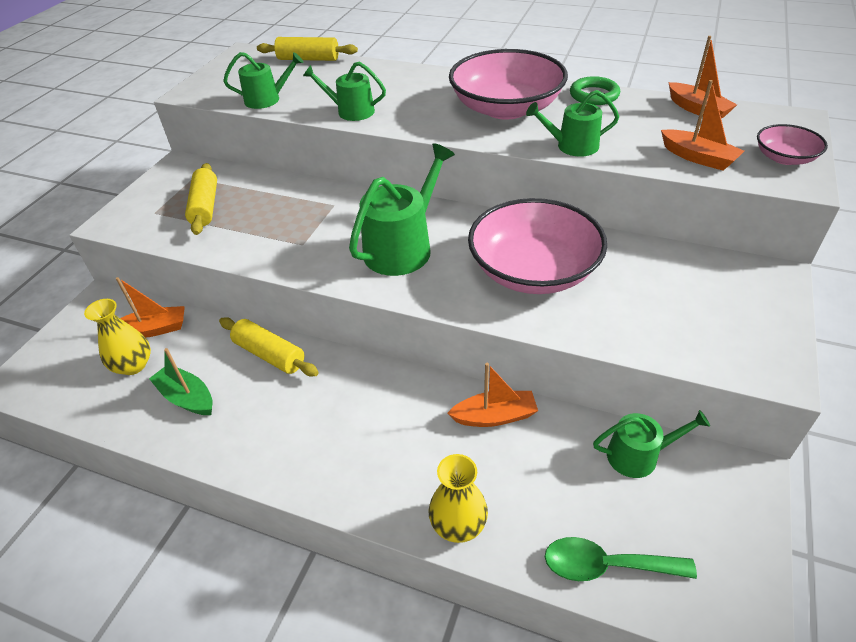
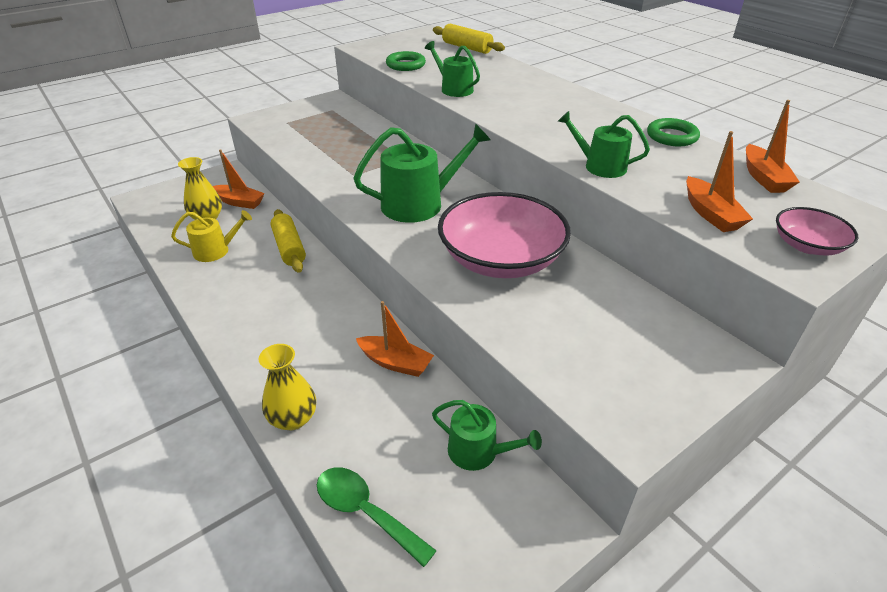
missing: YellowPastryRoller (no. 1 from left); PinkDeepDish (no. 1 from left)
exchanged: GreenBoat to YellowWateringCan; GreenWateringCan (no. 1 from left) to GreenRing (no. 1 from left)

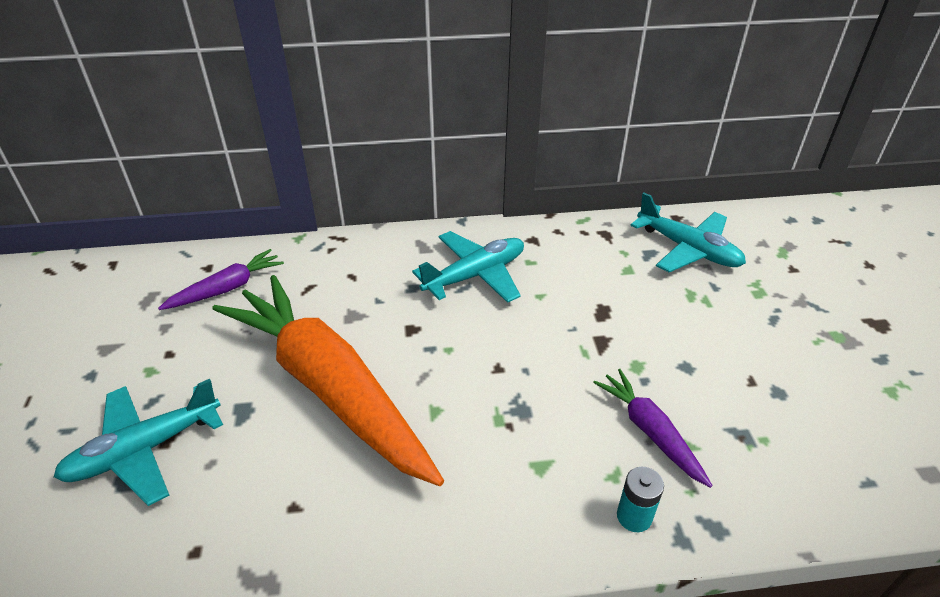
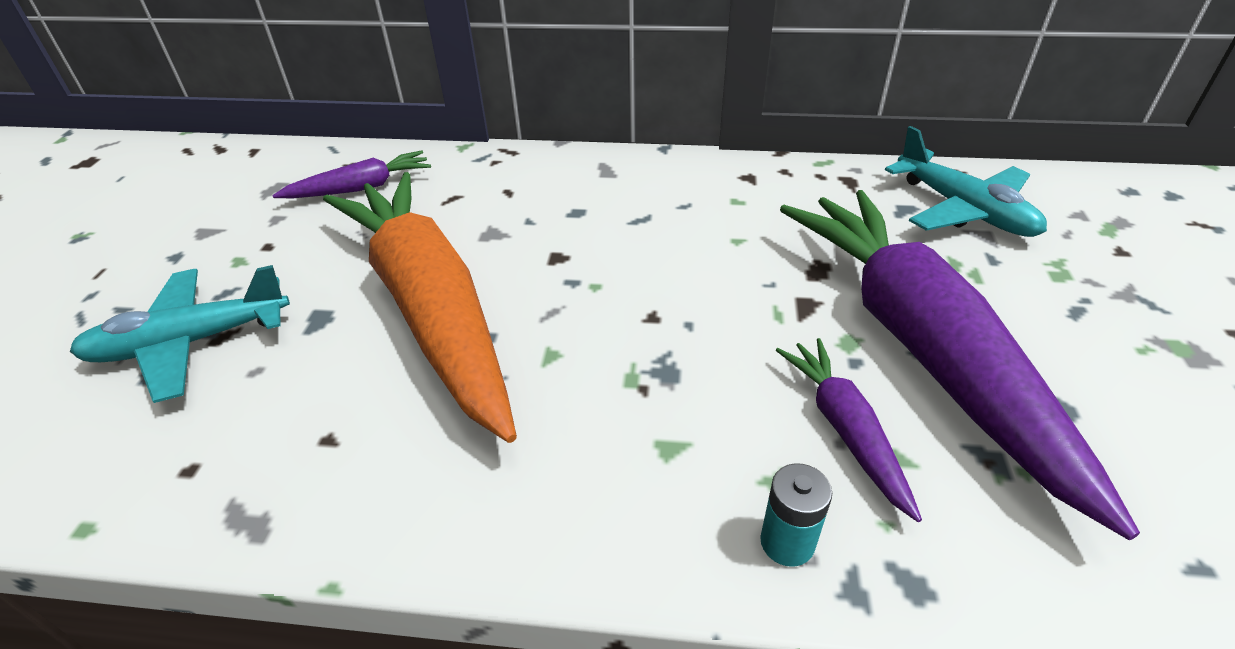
missing: TurquoiseAeroplane (no. 2 from left)
appeared: VioletRootVegetable (no. 3 from left)

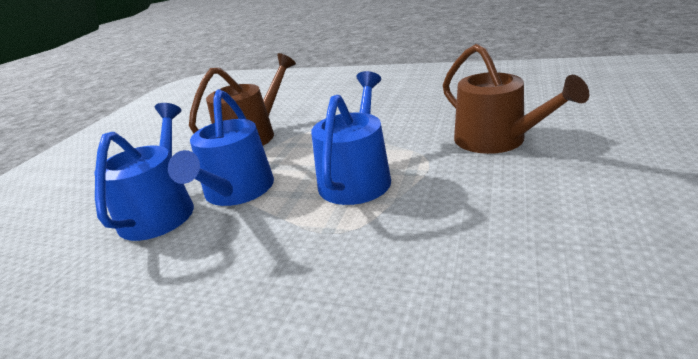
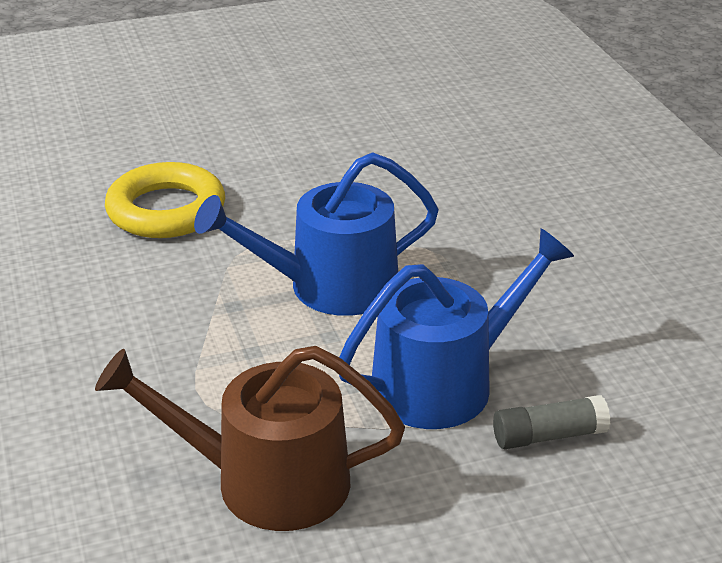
exchanged: BrownWateringCan (no. 2 from left) to YellowRing; RoyalBlueWateringCan (no. 1 from left) to GrayStickOfGlue

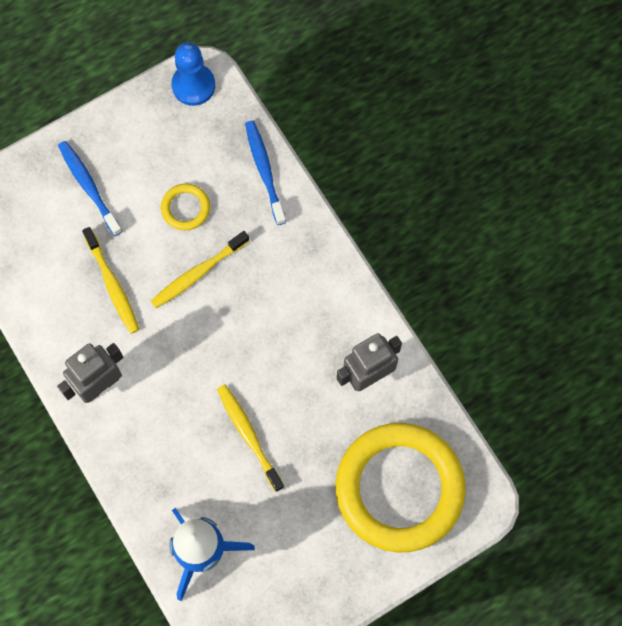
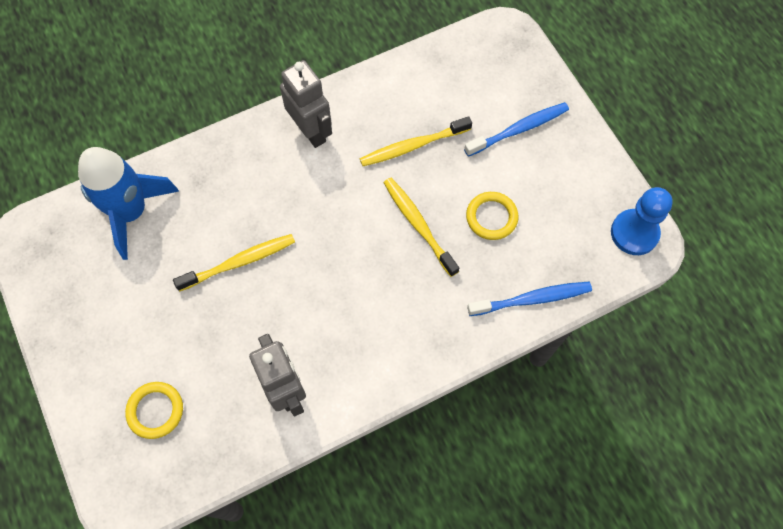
size: YellowRing (no. 2 from left in the first image) x0.40

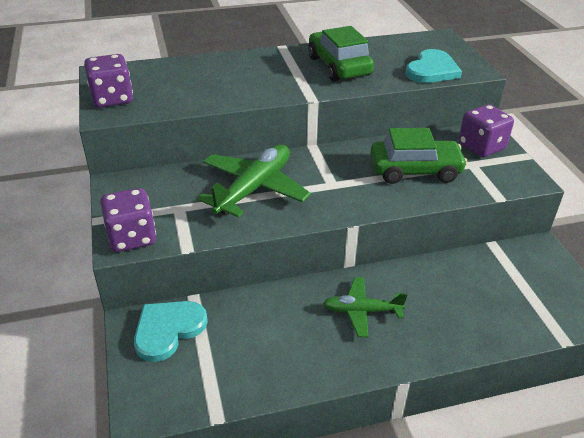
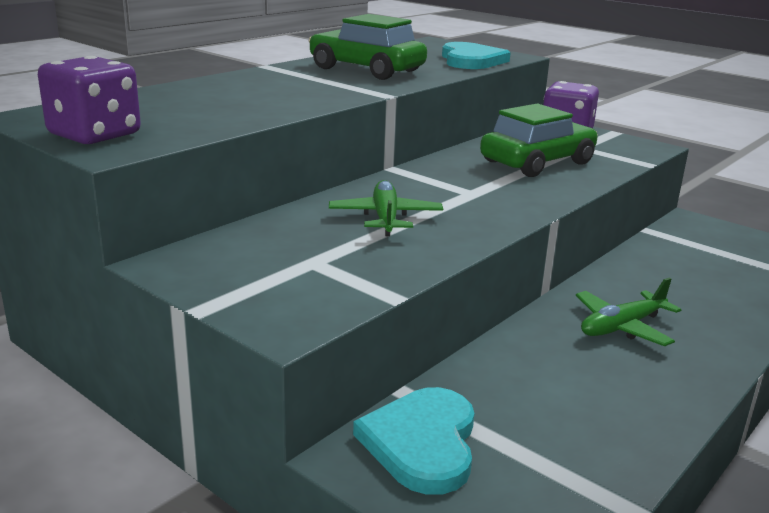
missing: VioletDice (no. 2 from left)
size: GreenAeroplane (no. 1 from left) x0.60

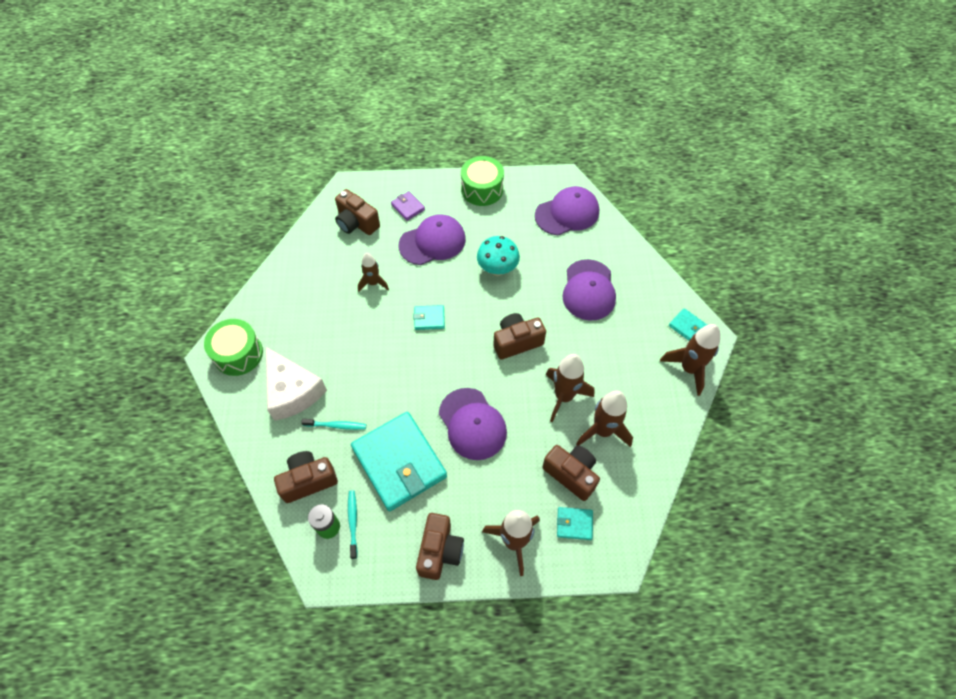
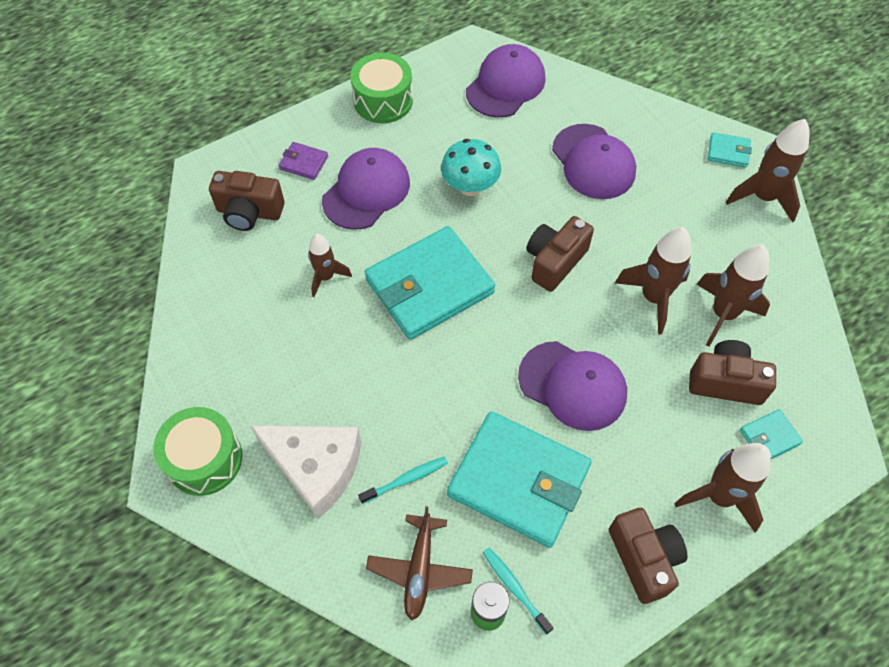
exchanged: BrownCamera (no. 1 from left) to BrownAeroplane
size: TurquoiseCardWallet (no. 2 from left in the first image) x2.37

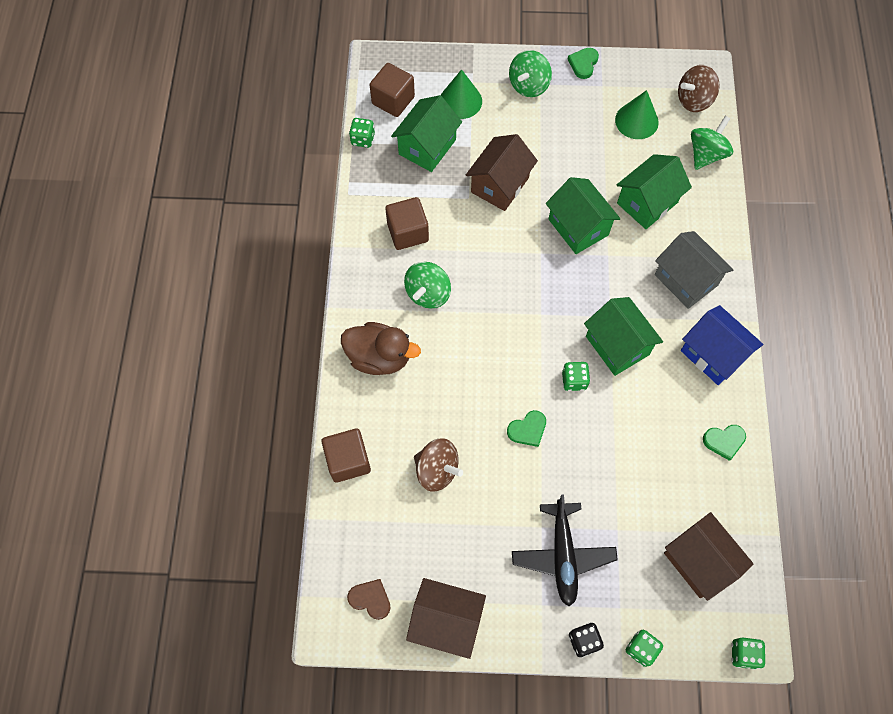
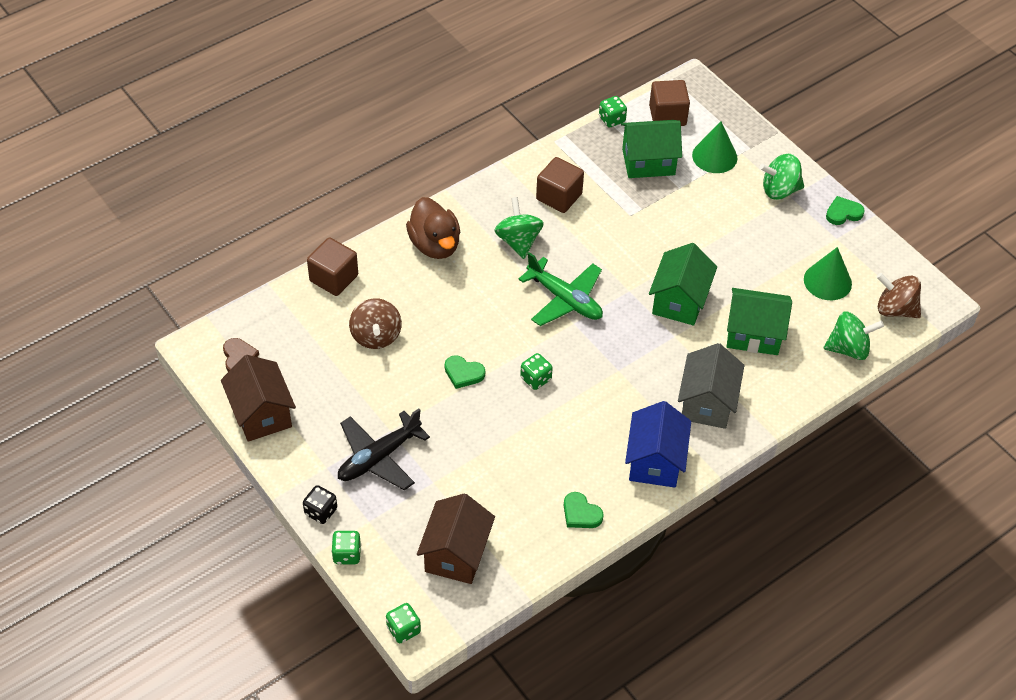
missing: BrownCottage (no. 2 from left); GreenCottage (no. 3 from left)
appeared: GreenAeroplane
spun: GreenWhirligig (no. 1 from left) 90 degrees clockwise

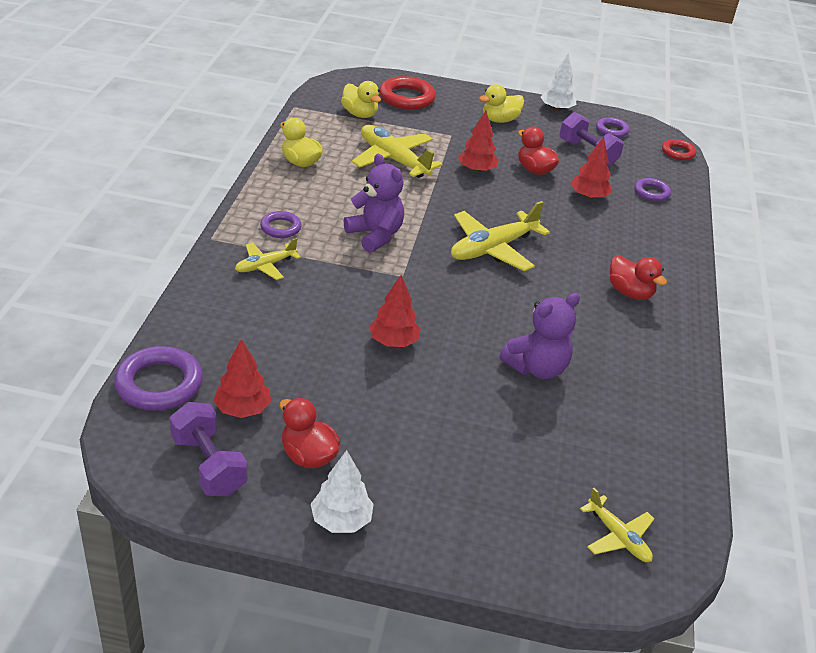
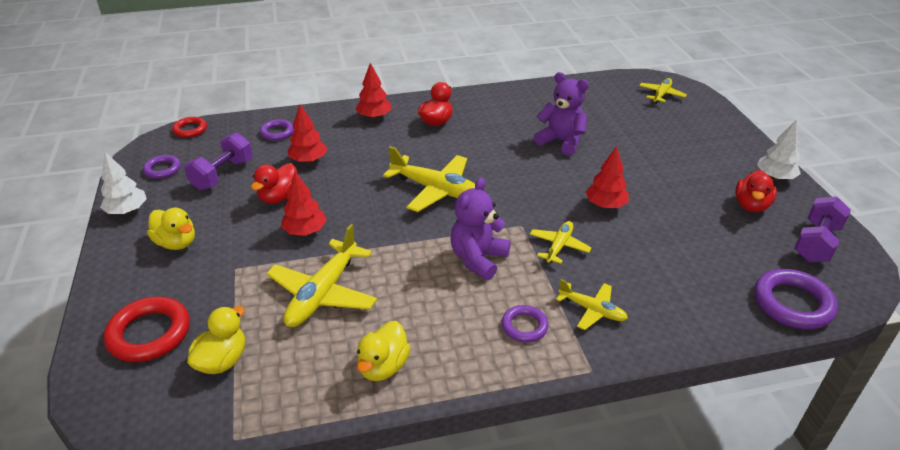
appeared: YellowAeroplane (no. 3 from left)
relocated: CrimsonTree (no. 1 from left in the first image) to CrimsonTree (no. 3 from left)

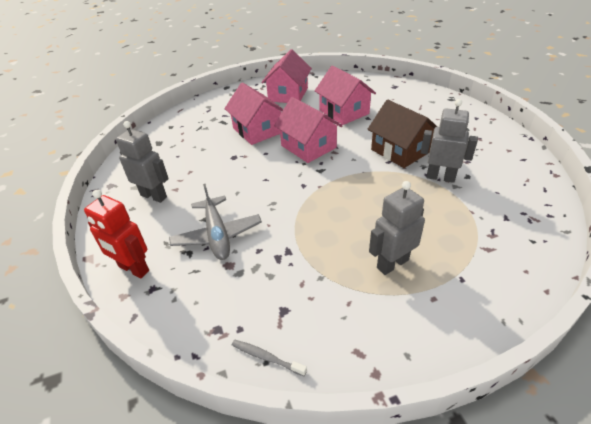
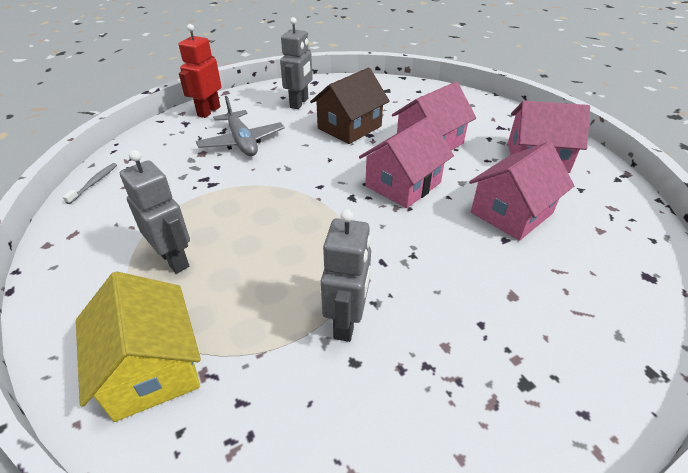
appeared: YellowCottage
relocated: BrownCottage
spun: GrayAeroplane 90 degrees counterclockwise

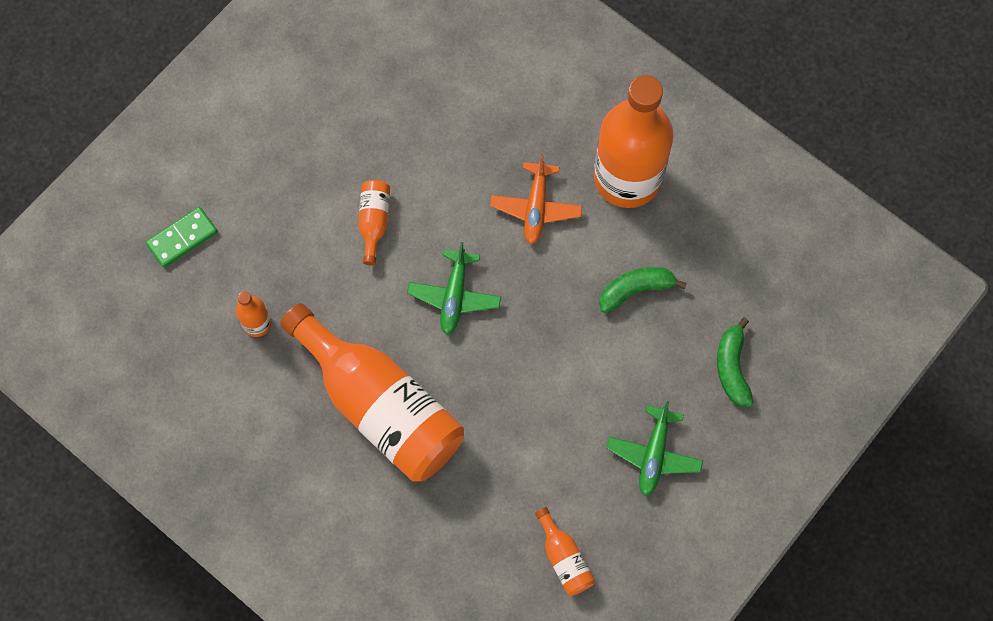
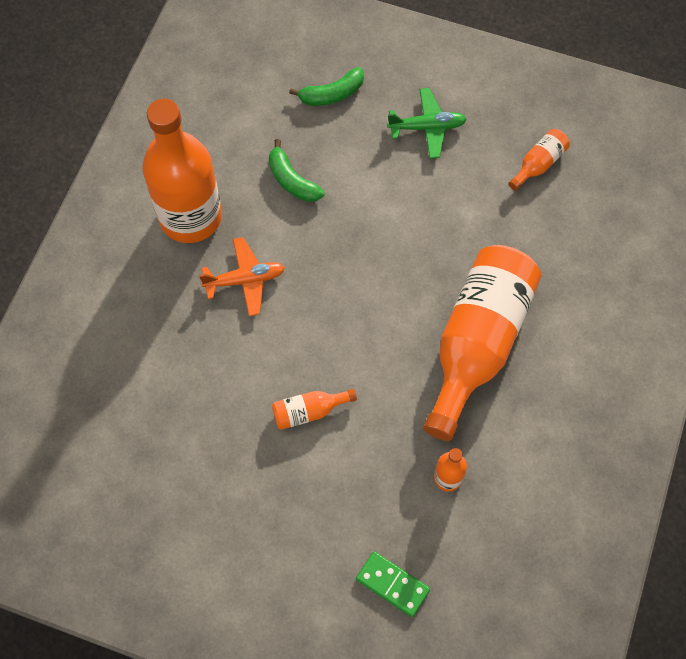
missing: GreenAeroplane (no. 1 from left)

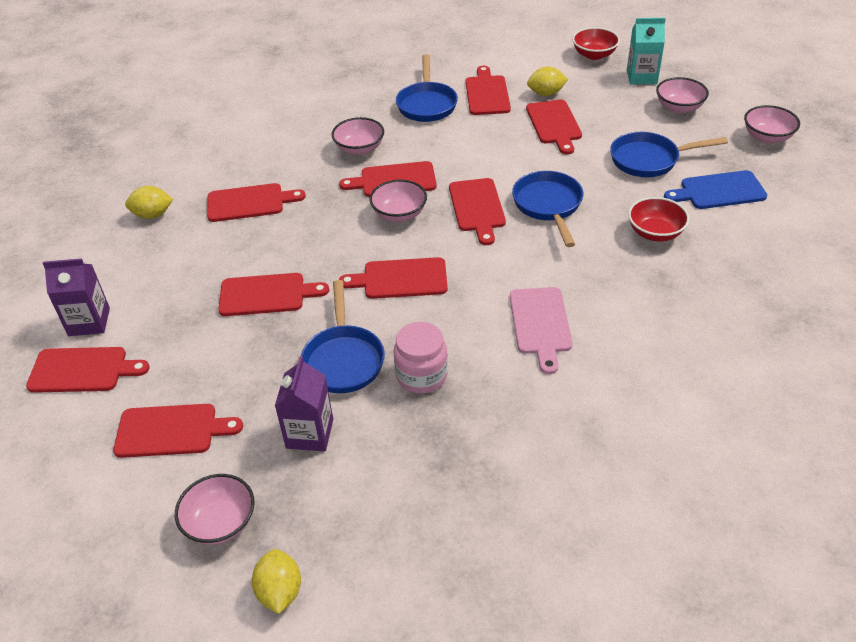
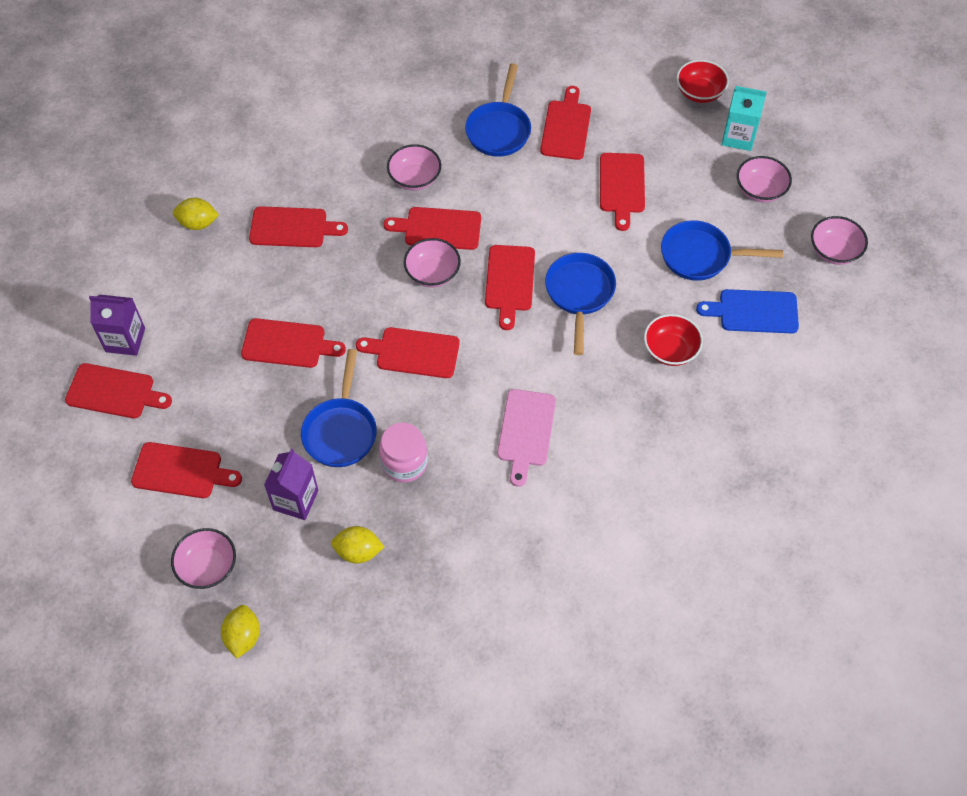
relocated: YellowLemon (no. 3 from left)

